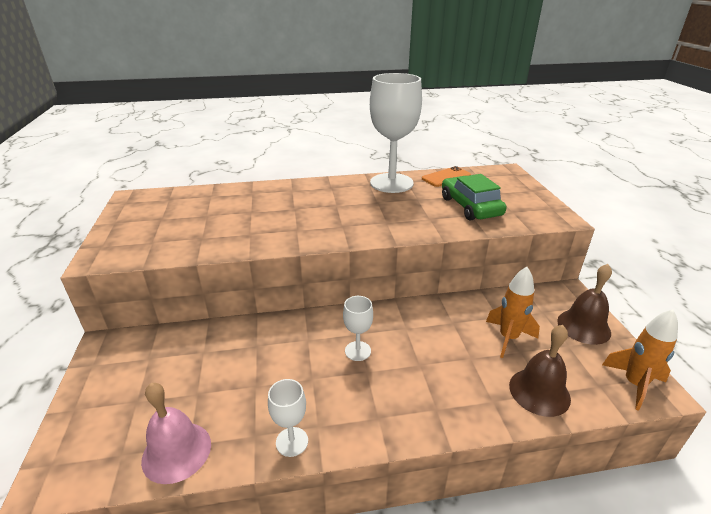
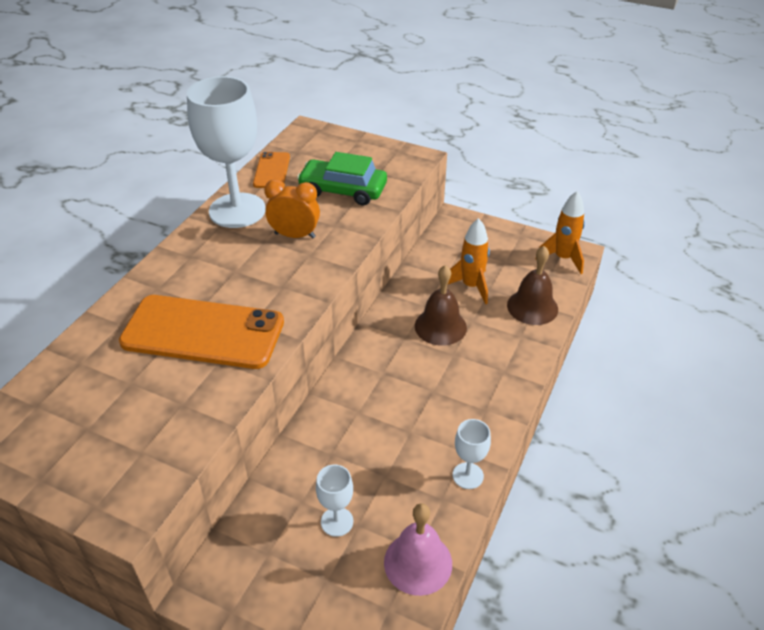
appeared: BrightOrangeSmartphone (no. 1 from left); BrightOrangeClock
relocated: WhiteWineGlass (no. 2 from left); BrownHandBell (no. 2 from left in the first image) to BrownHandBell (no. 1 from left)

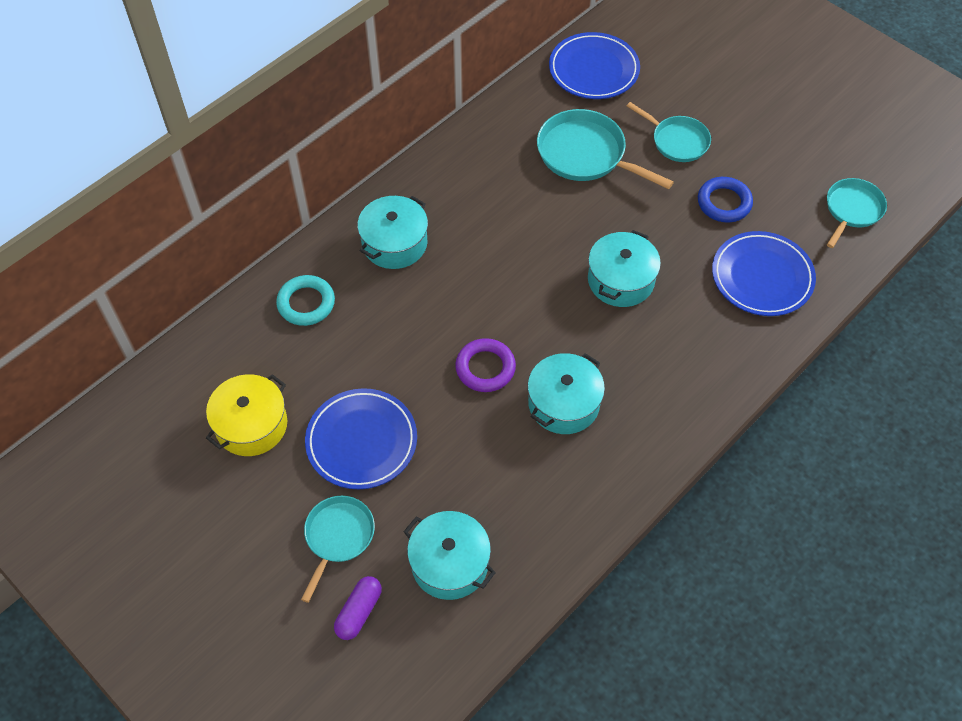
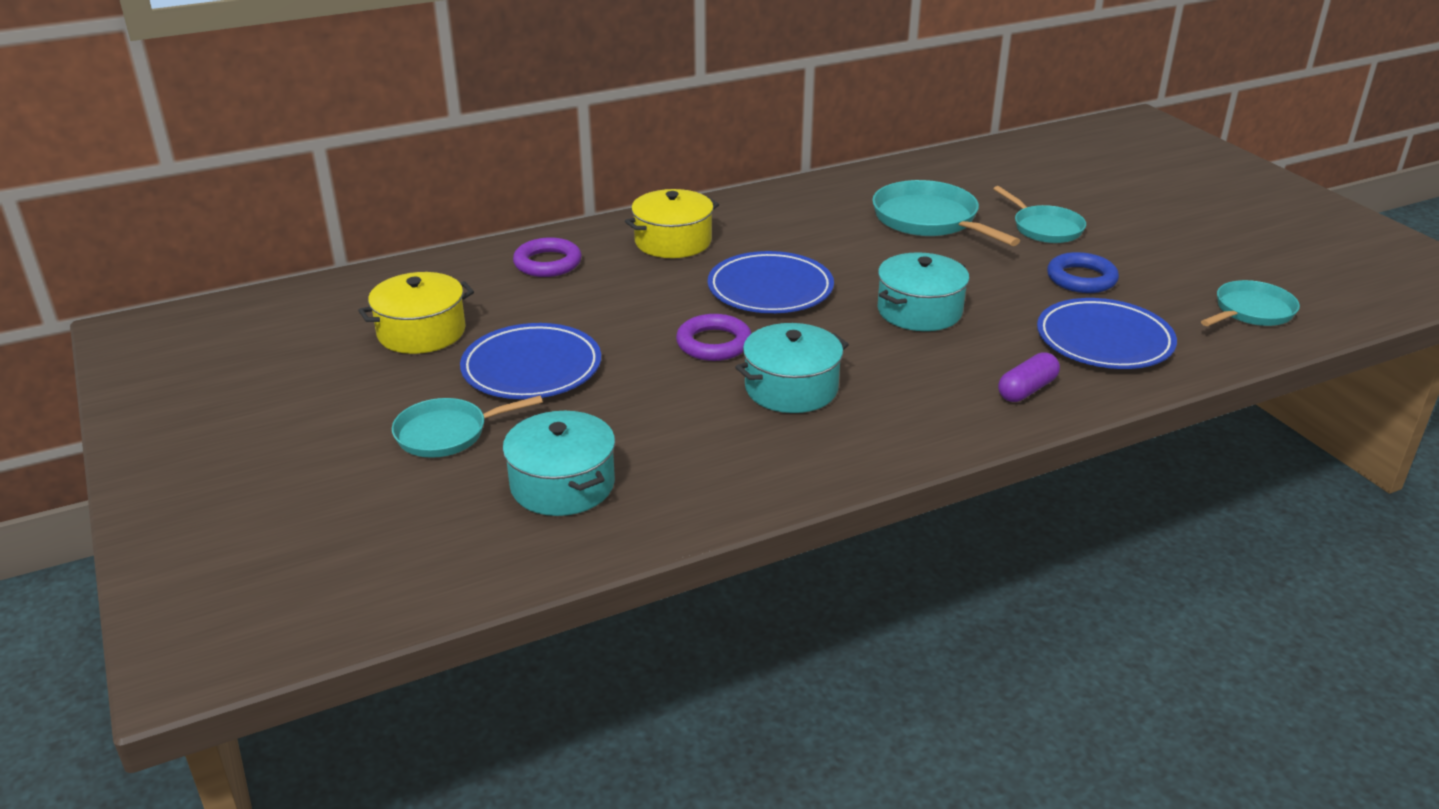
relocated: RoyalBlueDinnerPlate (no. 2 from left); VioletPillShape
colour: TurquoiseRing to VioletRing (no. 1 from left); TurquoisePot (no. 1 from left) to YellowPot (no. 2 from left)
spun: TurquoiseFryingPan (no. 1 from left) 150 degrees counterclockwise

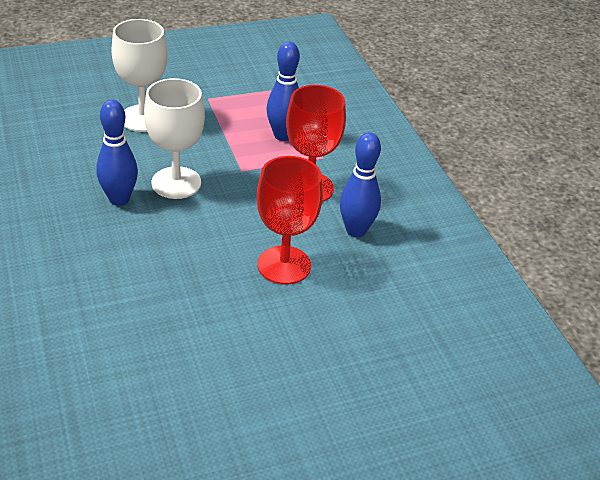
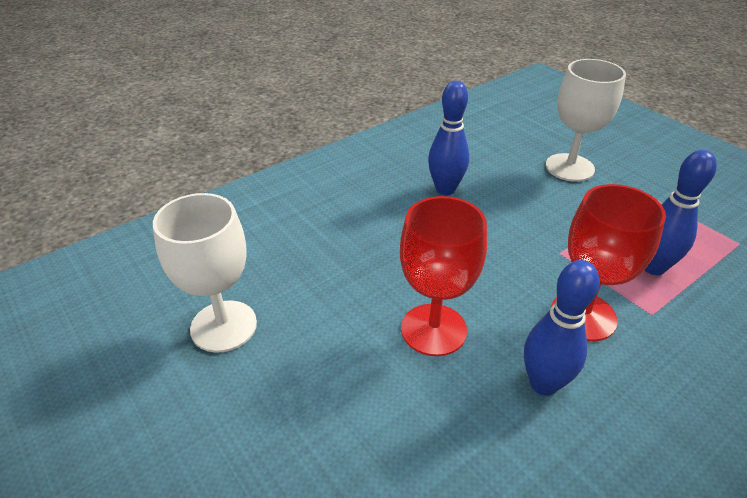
relocated: WhiteWineGlass (no. 2 from left in the first image) to WhiteWineGlass (no. 1 from left)

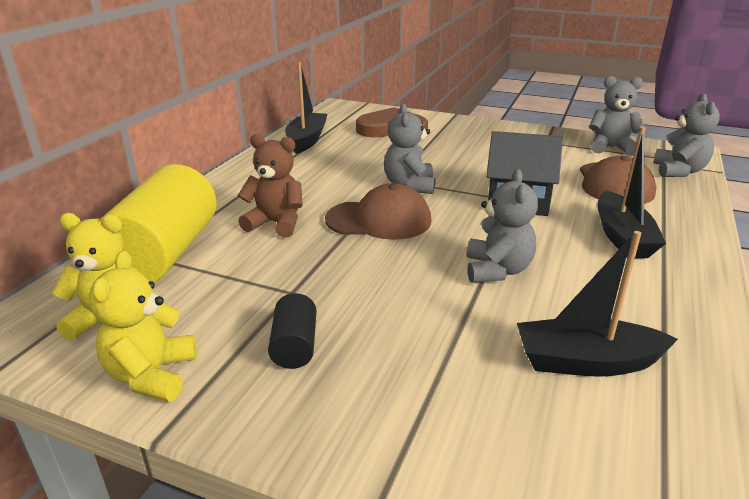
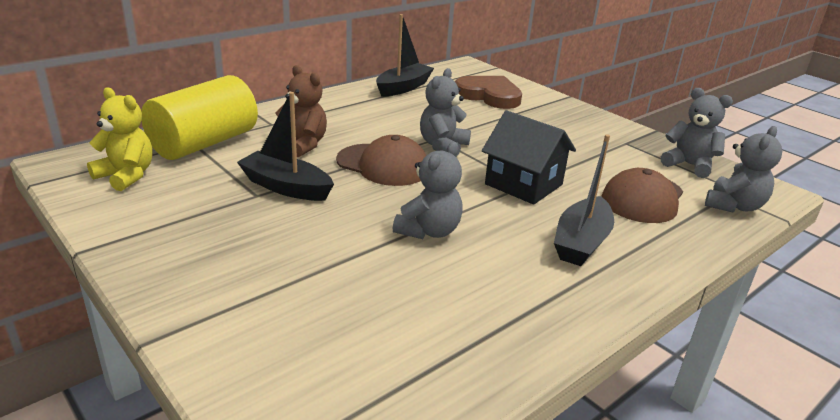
missing: YellowStuffedBear (no. 2 from left); EbonyCylinderShape
relocated: EbonyBoat (no. 2 from left in the first image) to EbonyBoat (no. 1 from left)

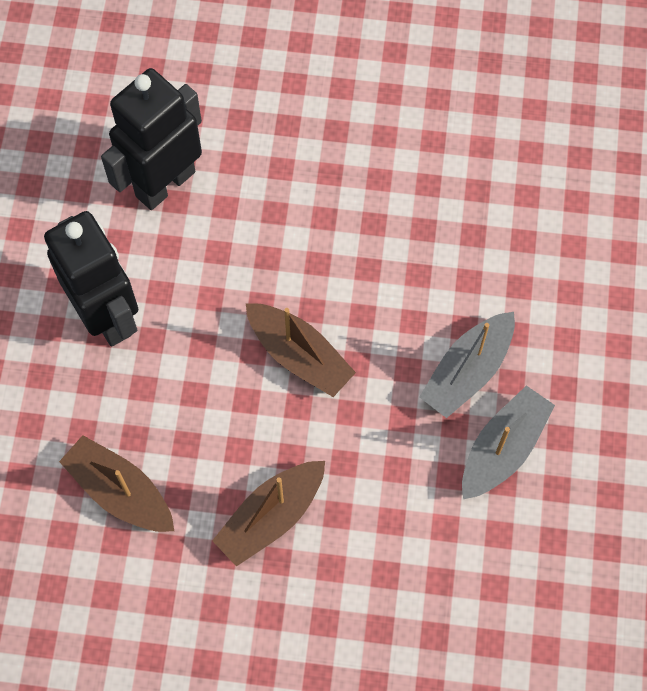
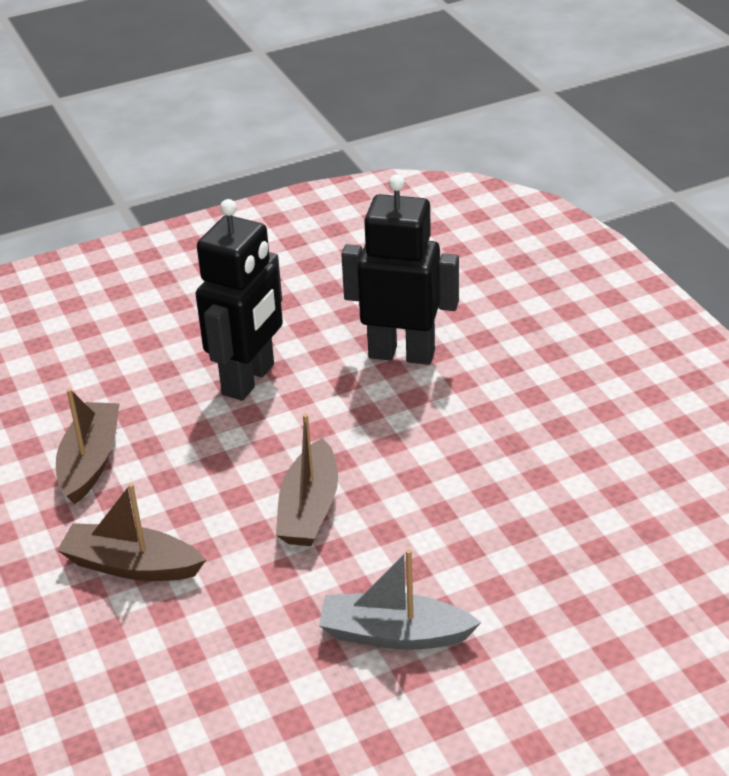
missing: GrayBoat (no. 2 from left)

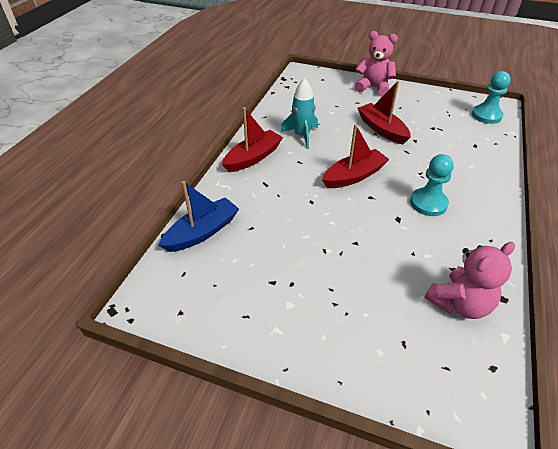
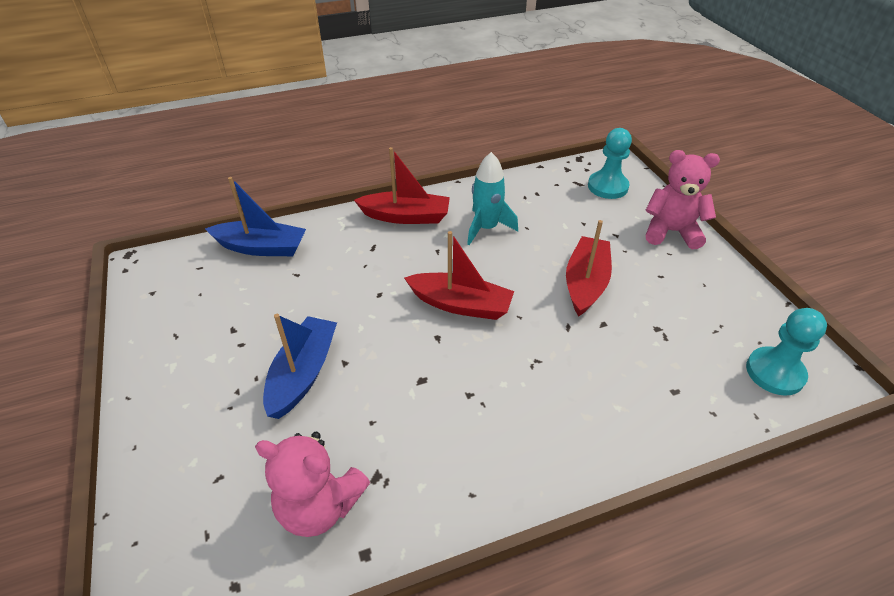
appeared: RoyalBlueBoat (no. 2 from left)
relocated: TurquoiseChessPawn (no. 1 from left)
spun: PinkStuffedBear (no. 1 from left in the first image) 60 degrees counterclockwise

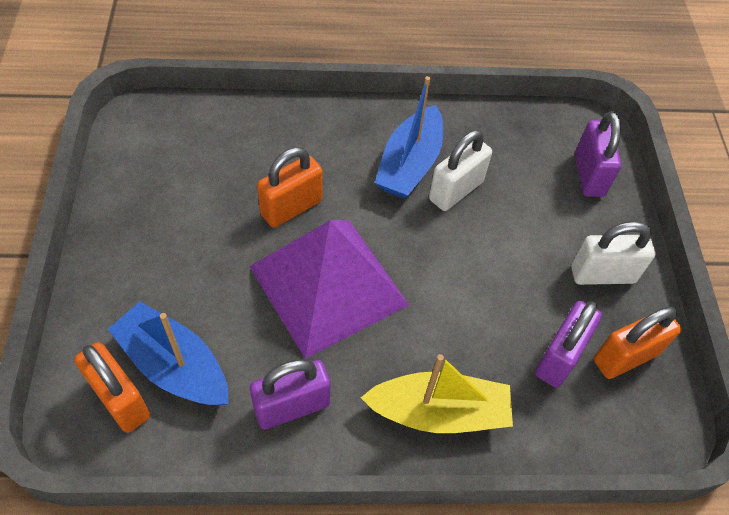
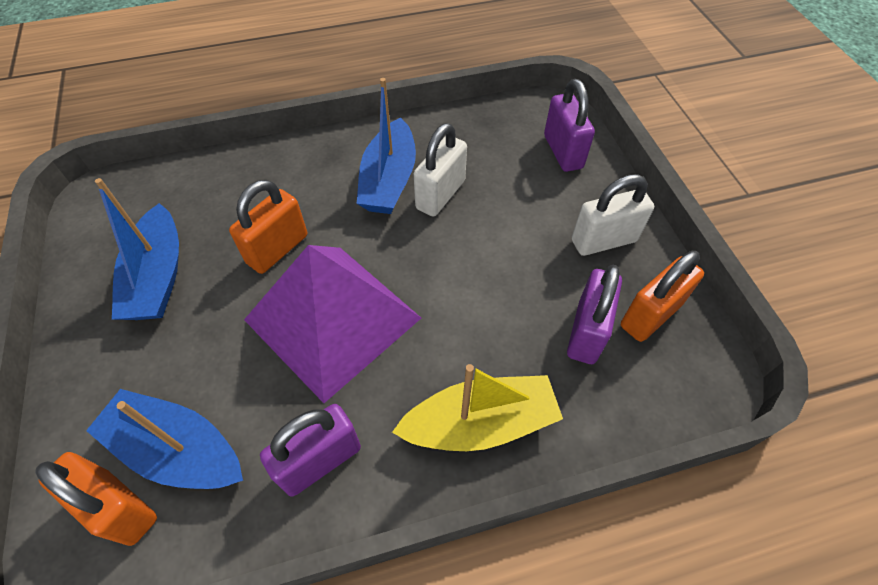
appeared: RoyalBlueBoat (no. 1 from left)

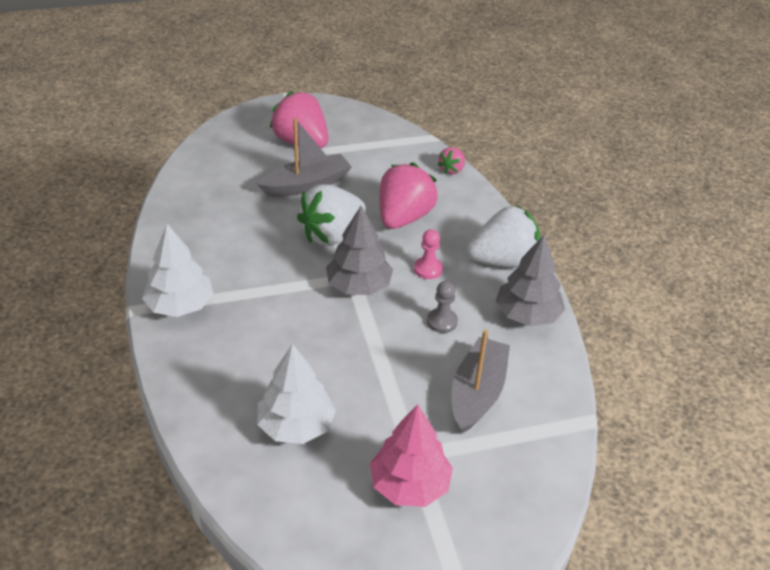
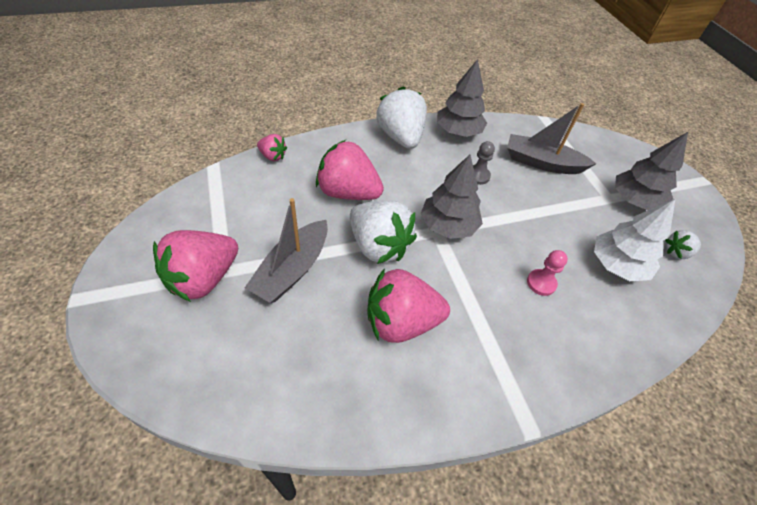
missing: WhiteTree (no. 1 from left)
appeared: PinkBerry (no. 4 from left); WhiteBerry (no. 3 from left)
relocated: PinkChessPawn
colour: PinkTree to GrayTree (no. 3 from left)
spun: GrayBoat (no. 1 from left) 120 degrees counterclockwise

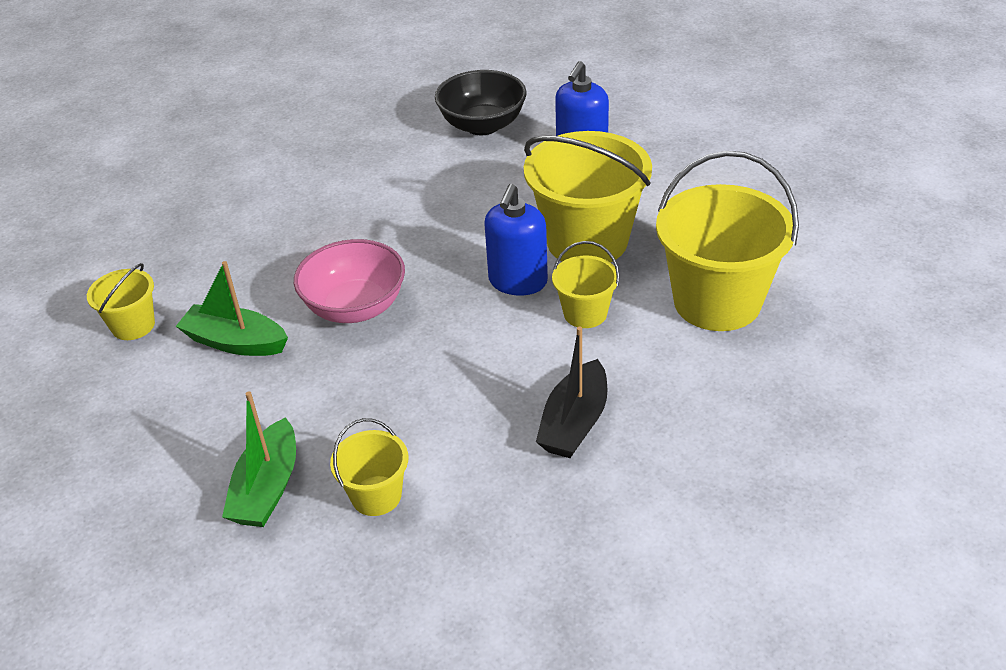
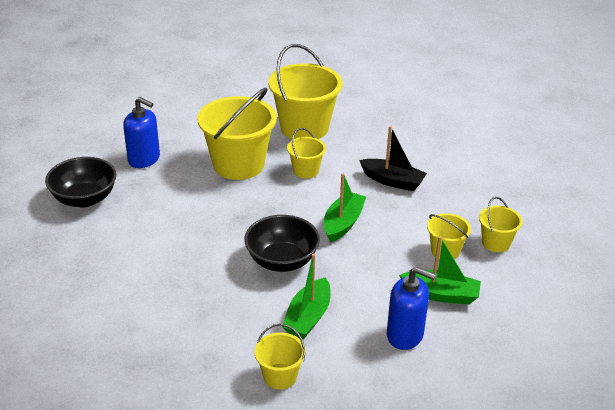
appeared: GreenBoat (no. 2 from left); YellowSandBucket (no. 6 from left)
relocated: RoyalBlueSoapDispenser (no. 1 from left in the first image) to RoyalBlueSoapDispenser (no. 2 from left)
colour: PinkDeepDish to EbonyDeepDish (no. 2 from left)

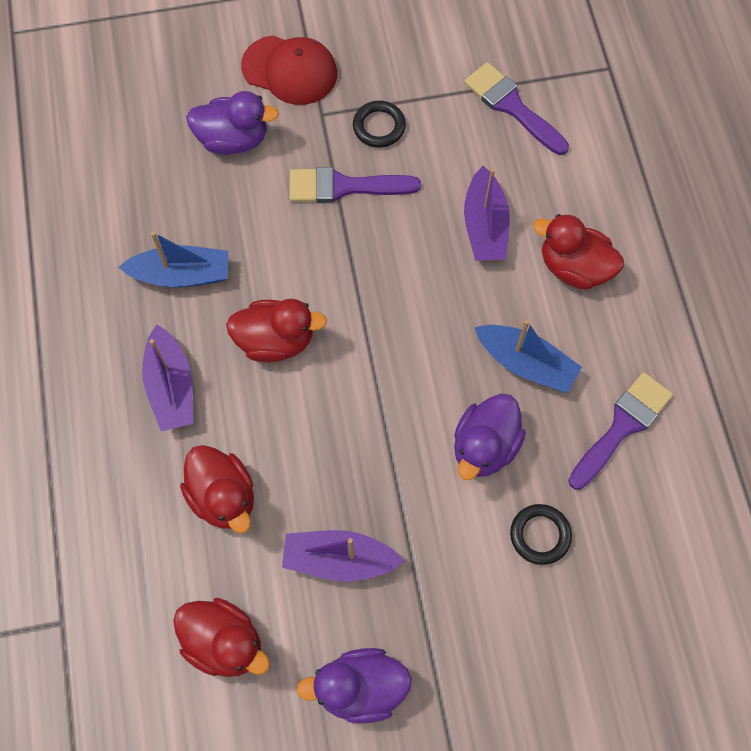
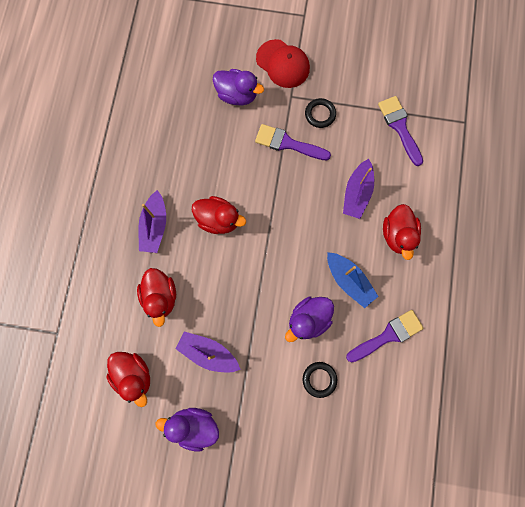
missing: RoyalBlueBoat (no. 1 from left)
spun: CrimsonDuck (no. 4 from left) 135 degrees counterclockwise

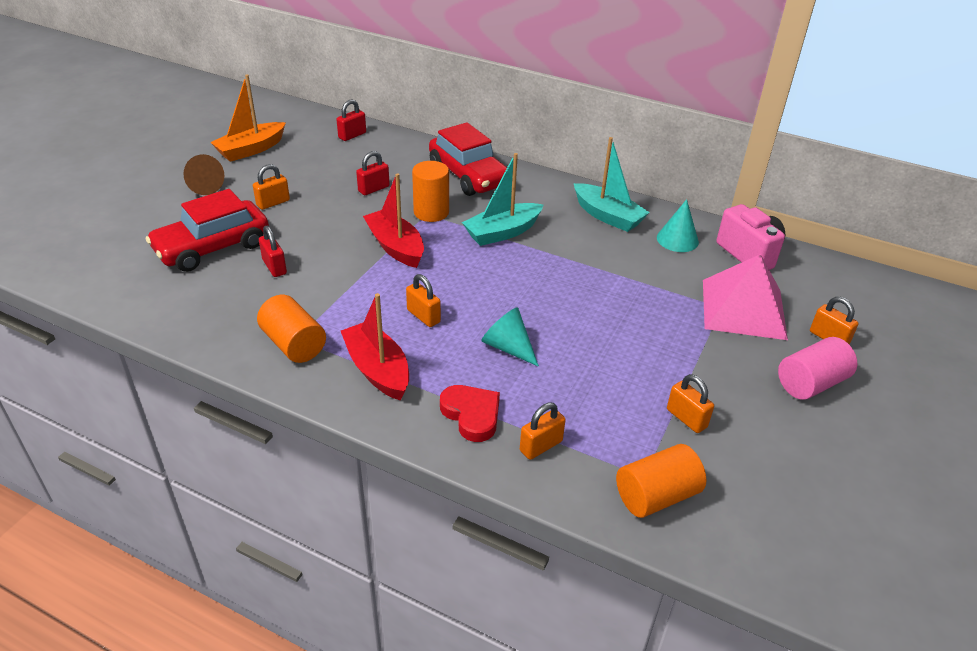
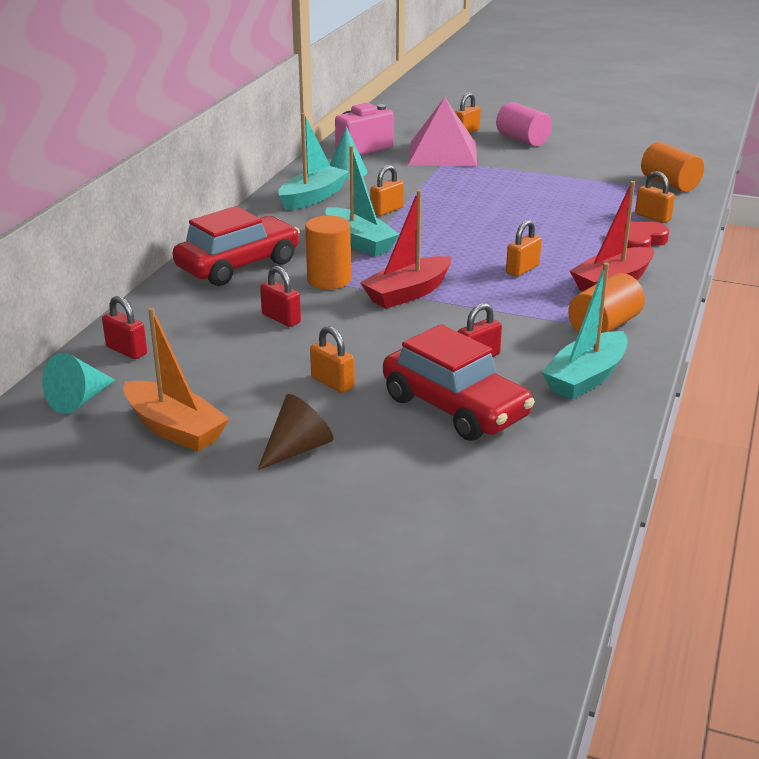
appeared: TurquoiseBoat (no. 3 from left)
relocated: TurquoiseSolidCone (no. 1 from left); BrightOrangeLock (no. 4 from left in the first image) to BrightOrangeLock (no. 2 from left)

